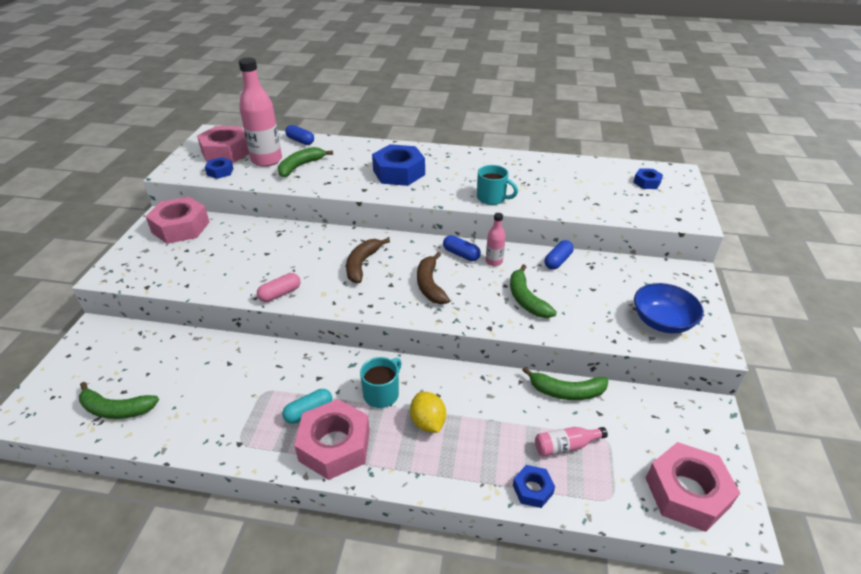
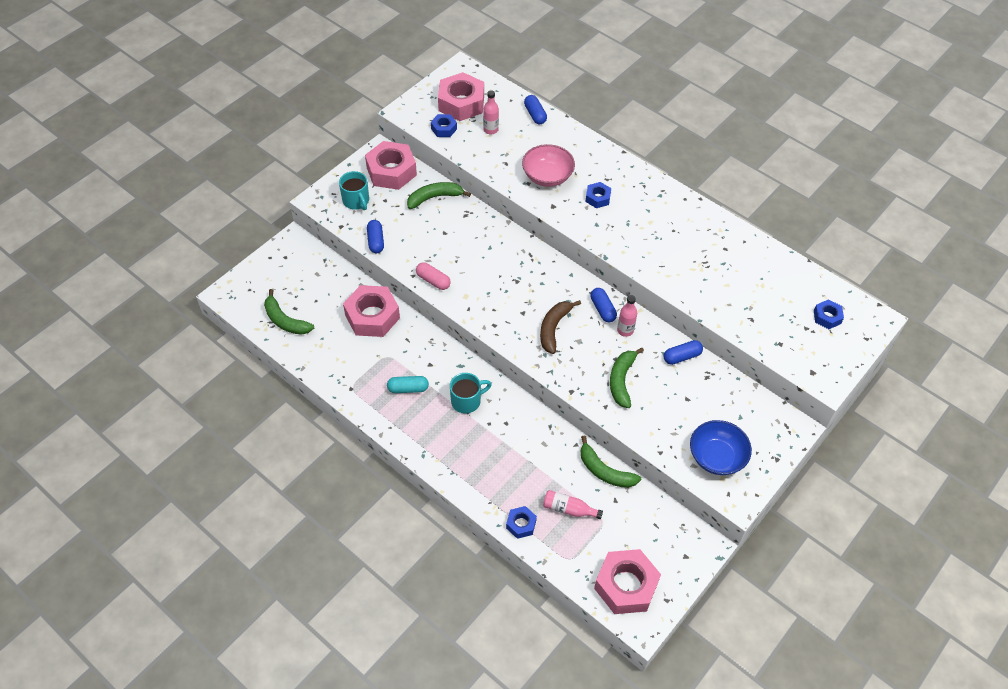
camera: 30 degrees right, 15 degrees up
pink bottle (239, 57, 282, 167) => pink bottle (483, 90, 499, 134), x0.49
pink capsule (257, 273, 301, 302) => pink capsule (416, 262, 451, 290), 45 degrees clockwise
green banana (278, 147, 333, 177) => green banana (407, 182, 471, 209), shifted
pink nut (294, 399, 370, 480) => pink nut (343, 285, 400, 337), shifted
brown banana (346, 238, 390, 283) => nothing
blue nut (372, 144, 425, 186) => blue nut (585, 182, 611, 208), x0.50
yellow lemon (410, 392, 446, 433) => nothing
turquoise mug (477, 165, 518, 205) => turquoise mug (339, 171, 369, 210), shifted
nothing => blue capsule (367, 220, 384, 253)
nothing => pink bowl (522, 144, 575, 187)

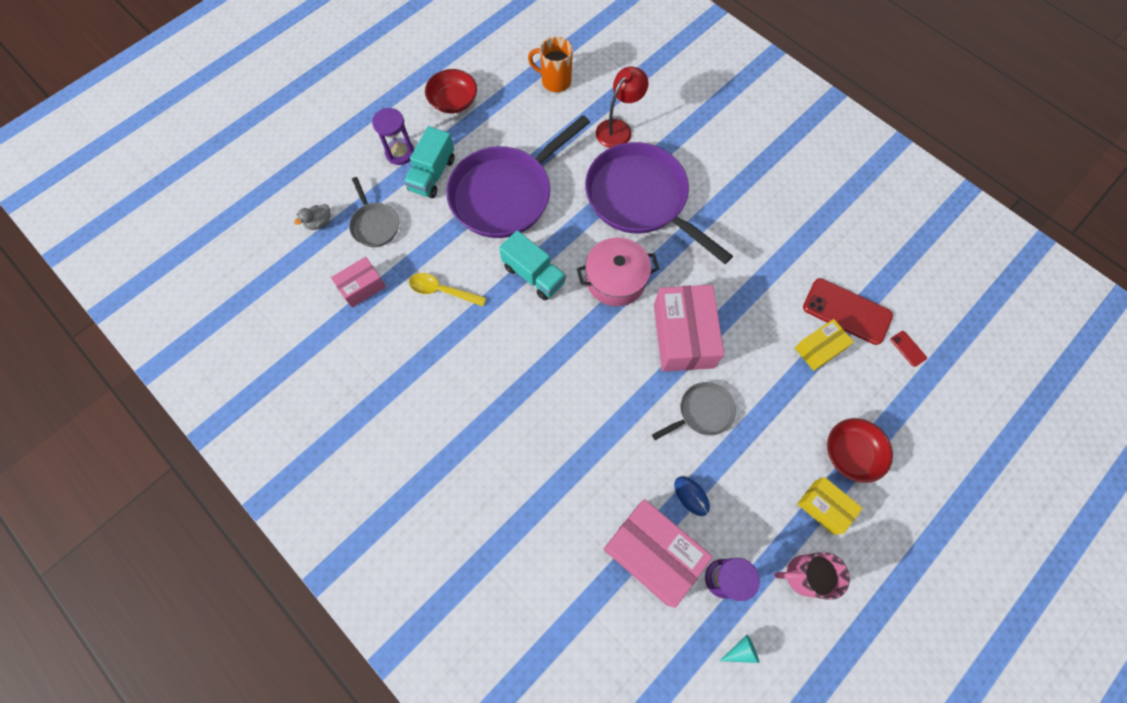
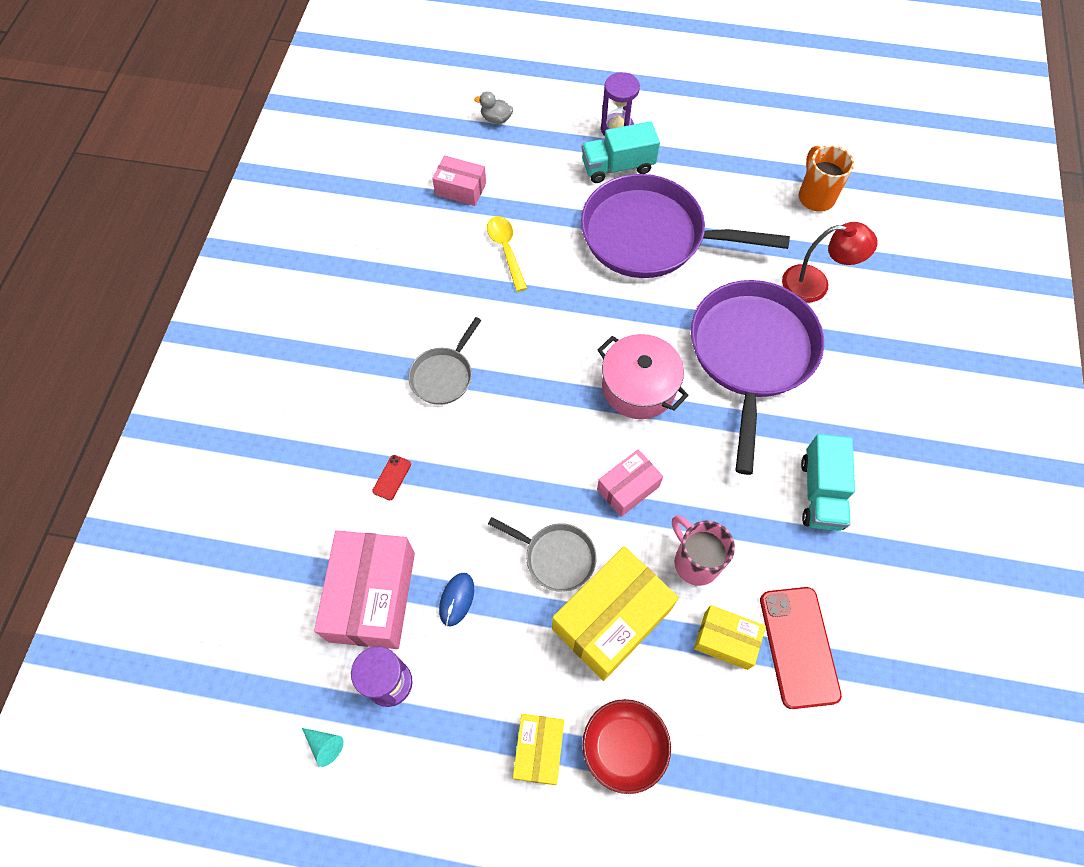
camera: 55 degrees right, 5 degrees down
grey pan (349, 177, 399, 247) => grey pan (408, 317, 482, 405), shifted
red bowl (425, 69, 477, 113) => nothing
turquoise truck (499, 230, 566, 300) => turquoise truck (801, 434, 855, 531), shifted
pink box (654, 285, 724, 372) => pink box (597, 449, 663, 517), x0.56
pink mug (774, 552, 850, 600) => pink mug (672, 515, 735, 586), shifted
red phone (891, 331, 927, 367) => red phone (372, 455, 411, 500), shifted
nothing => yellow box (552, 546, 679, 681)

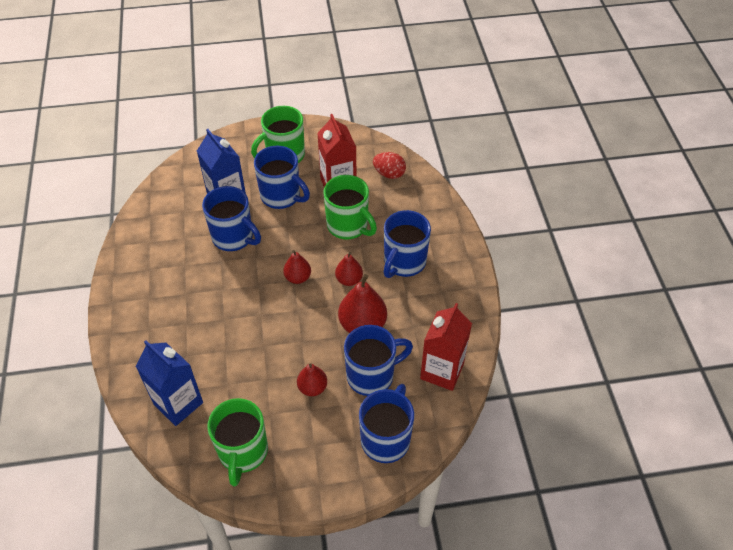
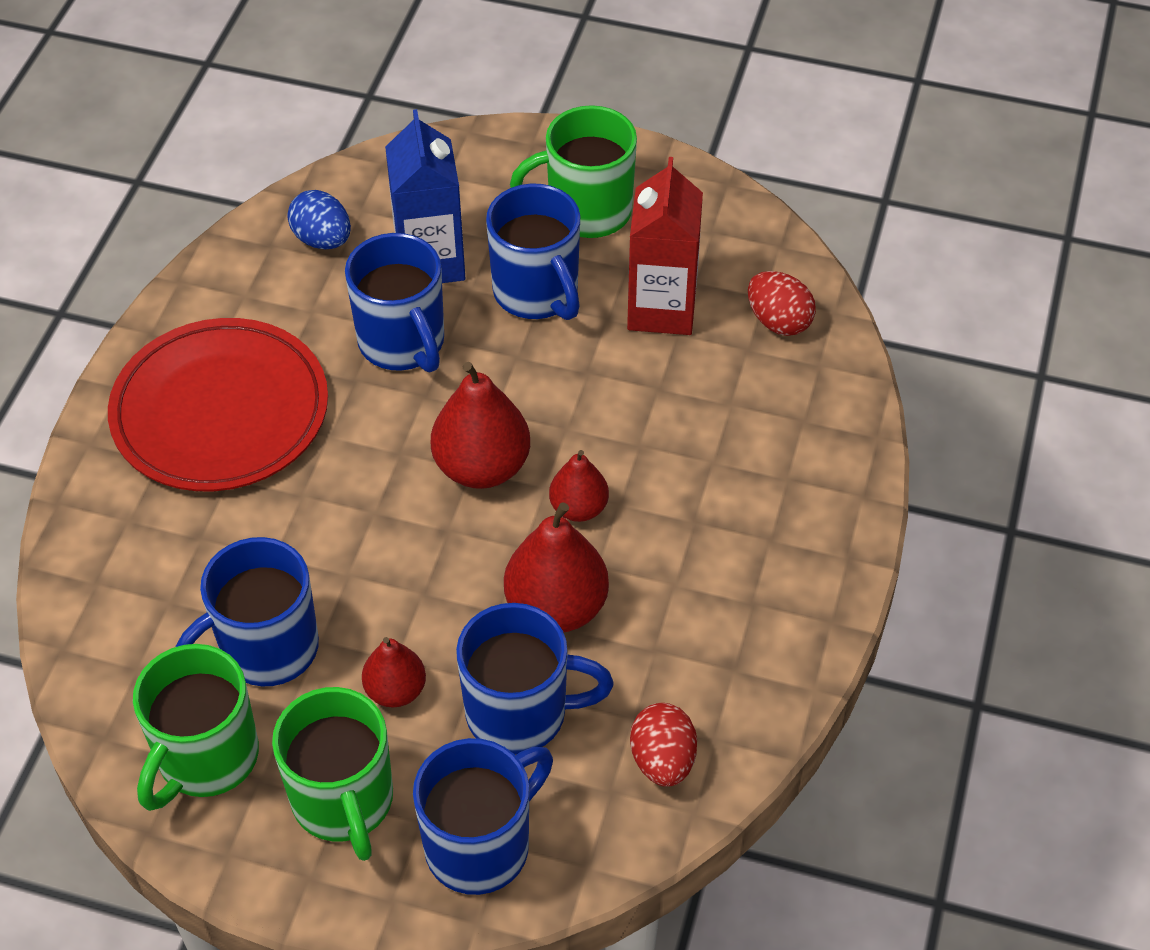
camera: 25 degrees right, 0 degrees up
blue carton (136, 340, 203, 426) => nothing
red pear (283, 250, 311, 284) => red pear (431, 362, 530, 489), x1.68
green mug (324, 175, 377, 239) => green mug (272, 687, 393, 861), shifted
blue mug (384, 210, 431, 278) => blue mug (176, 537, 319, 686), shifted
red carton (420, 303, 472, 391) => red egg (630, 703, 697, 787)
nothing => red plate (108, 318, 328, 491)
nothing => blue egg (287, 190, 351, 249)

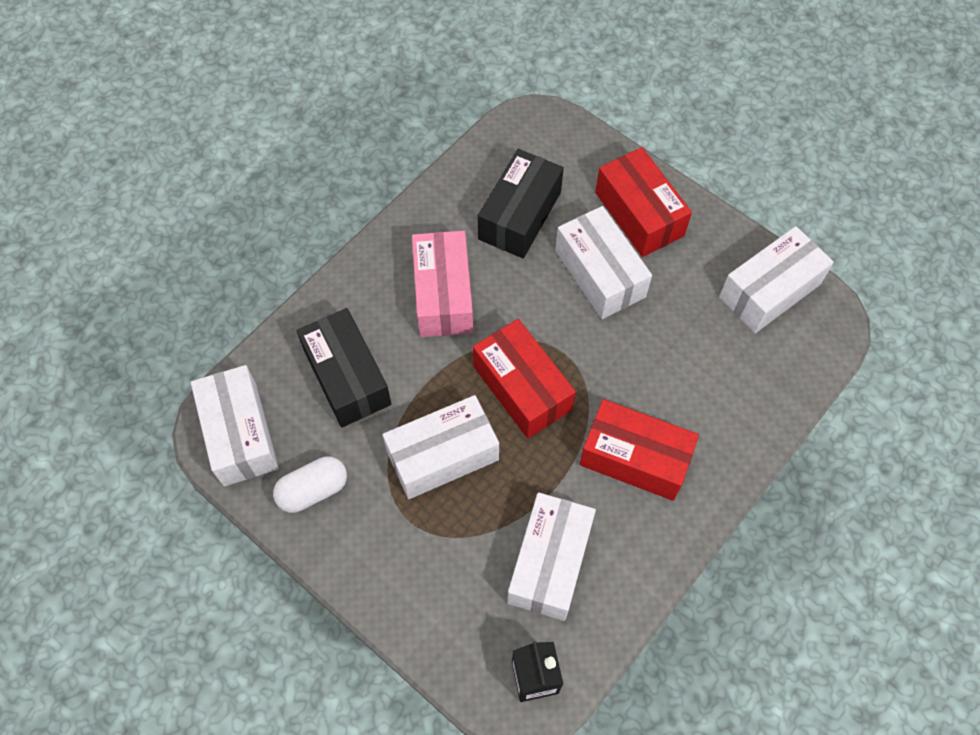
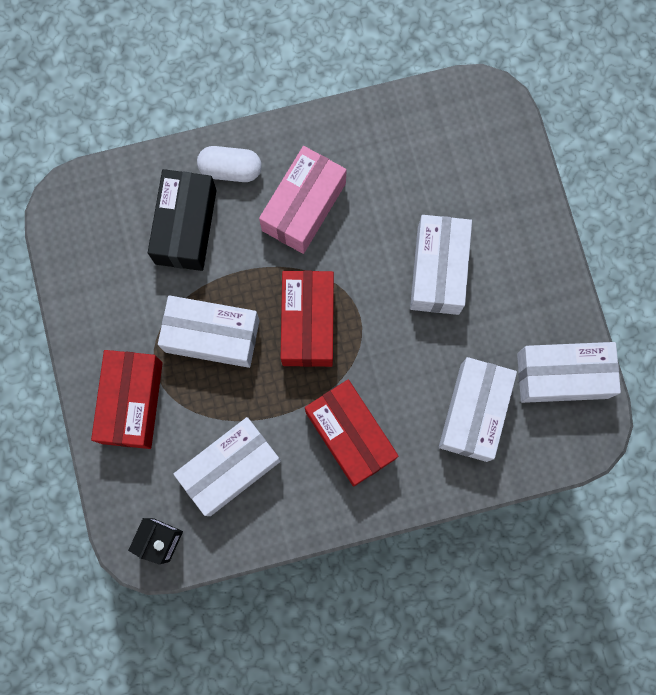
camera: 35 degrees right, 15 degrees up
white box (191, 365, 279, 486) => white box (439, 357, 517, 462), shifted
white capsule (273, 457, 347, 513) => white capsule (197, 146, 262, 182), shifted
black box (478, 149, 564, 258) => nothing
red box (595, 147, 692, 257) => red box (91, 350, 163, 449), shifted

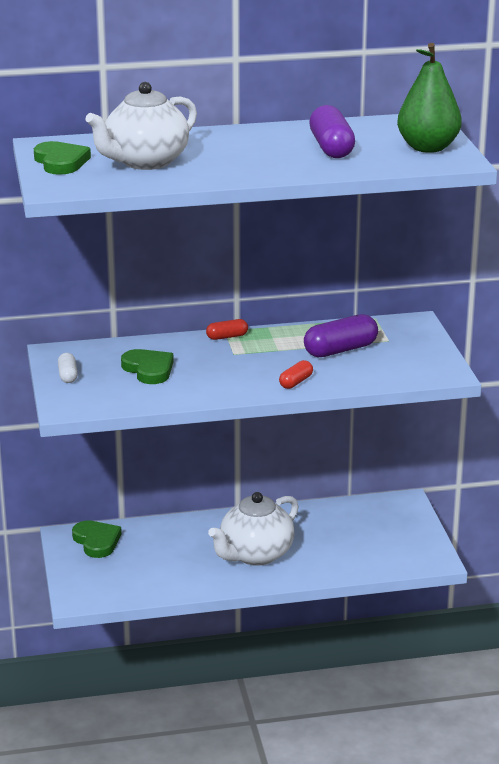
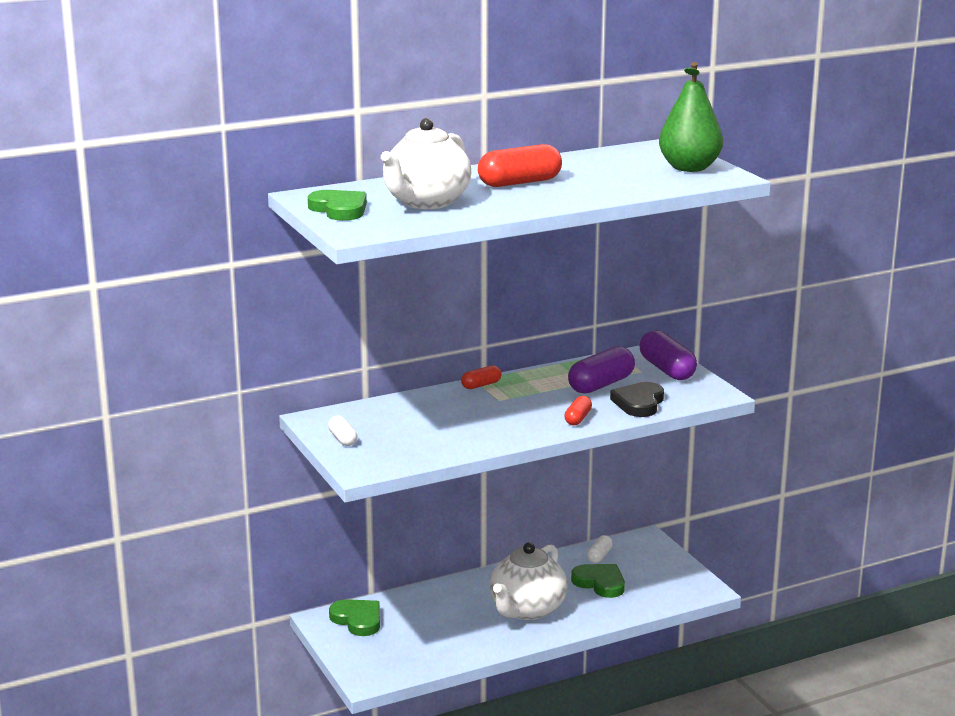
camera: 15 degrees left, 5 degrees down
green heart (121, 349, 174, 384) => green heart (571, 564, 625, 598), shifted
purple capsule (309, 105, 355, 158) => purple capsule (639, 330, 697, 380), shifted
nothing => red capsule (478, 144, 562, 187)
nothing => white capsule (587, 535, 613, 563)
nothing => black heart (610, 382, 664, 417)

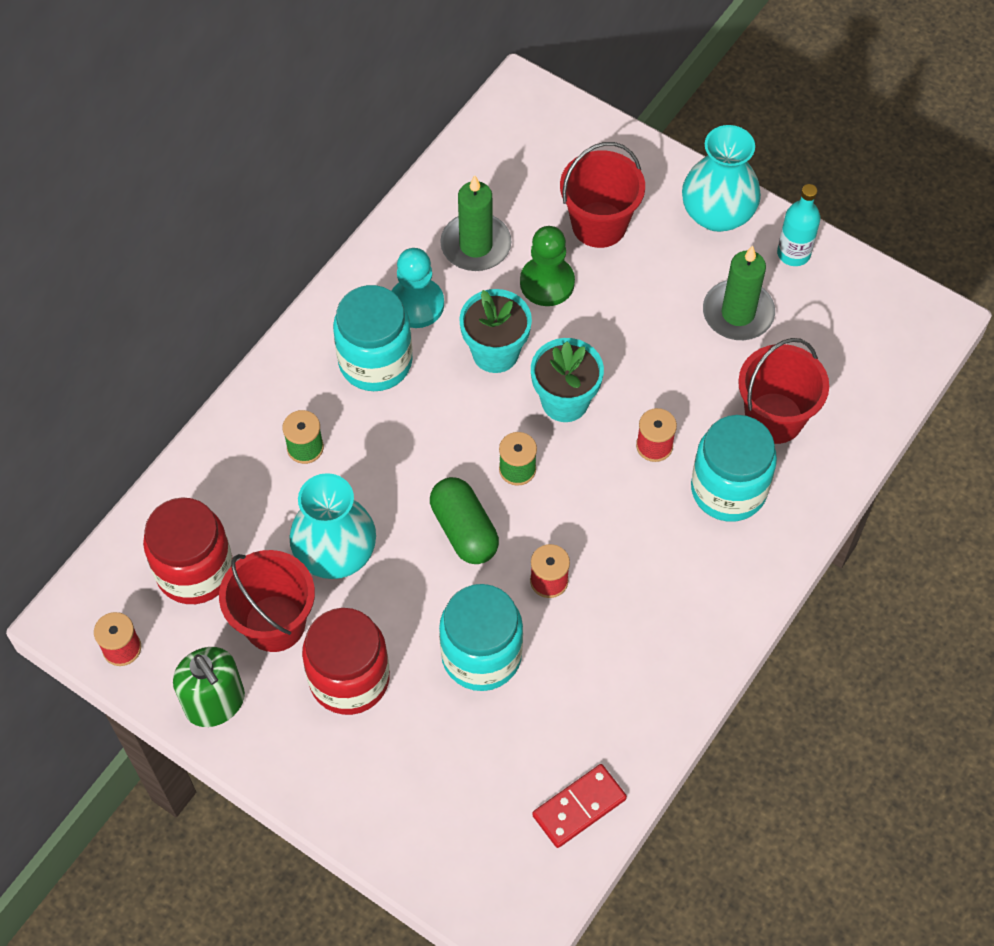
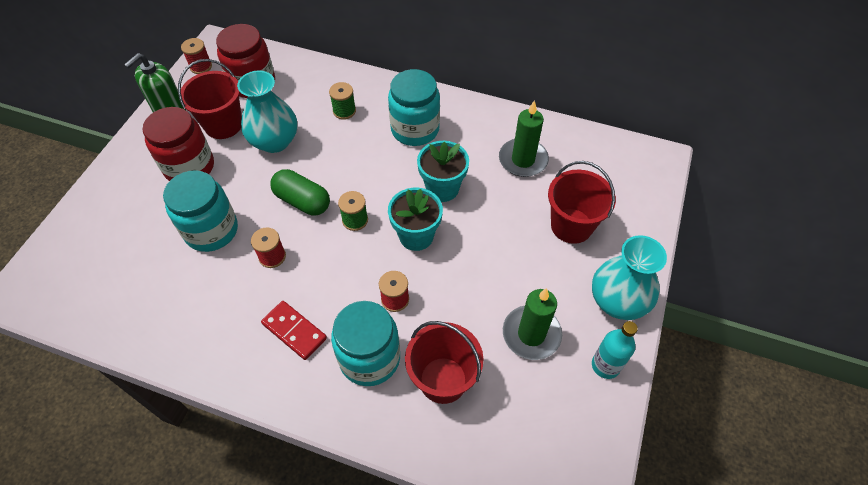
camera: 75 degrees right, 5 degrees down
turquoise pawn (392, 248, 444, 328) => nothing
green capsule (430, 477, 499, 564) => green capsule (270, 169, 330, 216), 75 degrees clockwise
green pawn (520, 226, 575, 306) => nothing
red domino (532, 764, 627, 848) => red domino (261, 301, 327, 360), shifted

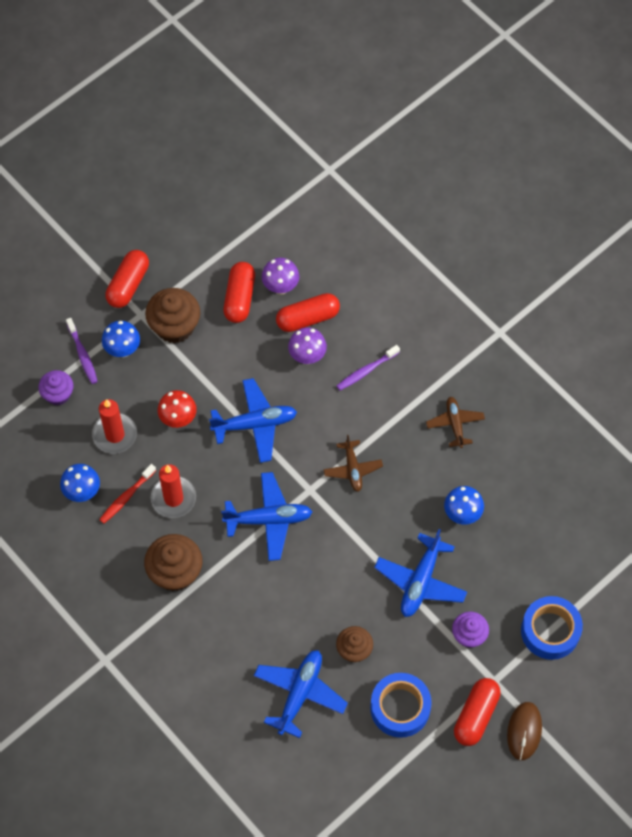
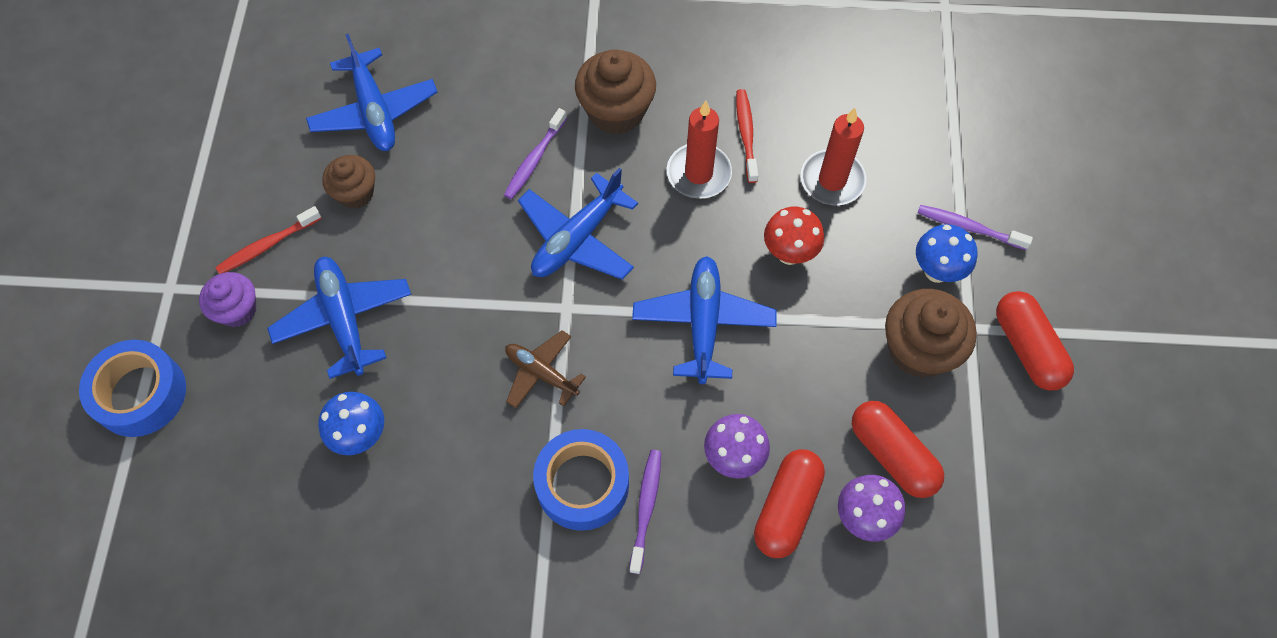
camera: 135 degrees right, 0 degrees up
purple cupcake (38, 370, 73, 405) => nothing
blue mushroom (60, 464, 100, 502) => nothing
blue plane (209, 378, 297, 463) => blue plane (632, 256, 777, 384), 150 degrees clockwise
blue tape (370, 673, 432, 738) => blue tape (533, 429, 629, 531), shifted
brown plane (426, 397, 485, 448) => nothing
red capsule (454, 678, 501, 746) => nothing
brown mouse (507, 702, 542, 760) => nothing
nothing => red toothbrush (215, 206, 322, 274)
nothing => purple toothbrush (504, 108, 567, 199)

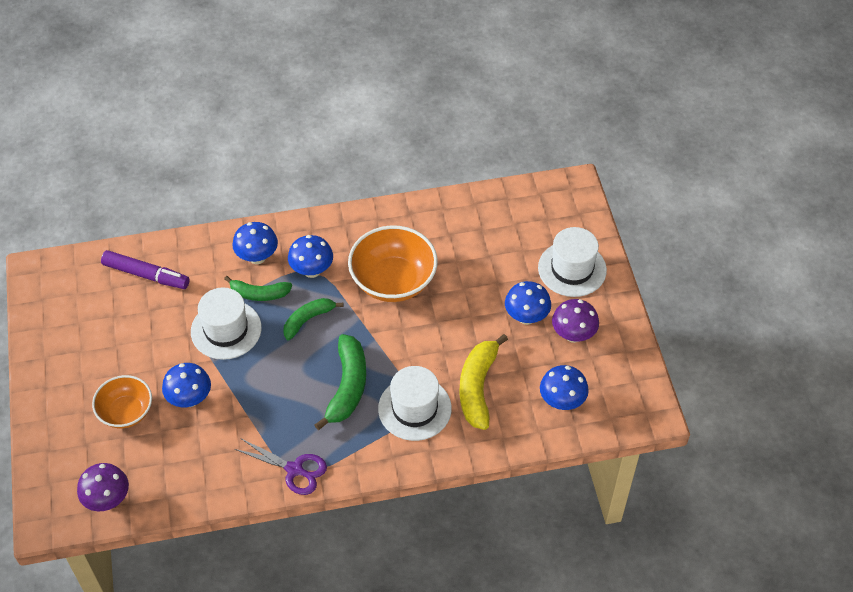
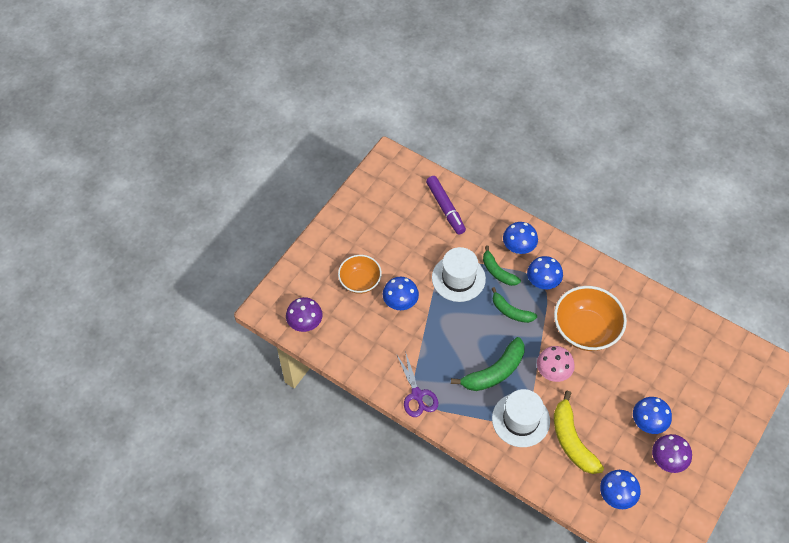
camera: 45 degrees right, 5 degrees up
green banana (283, 298, 343, 340) => green banana (492, 287, 537, 323), 150 degrees counterclockwise
yellow banana (459, 334, 508, 430) => yellow banana (554, 391, 604, 474), 75 degrees counterclockwise
white hat (538, 227, 607, 297) => nothing
nothing => pink mushroom (537, 346, 575, 382)

